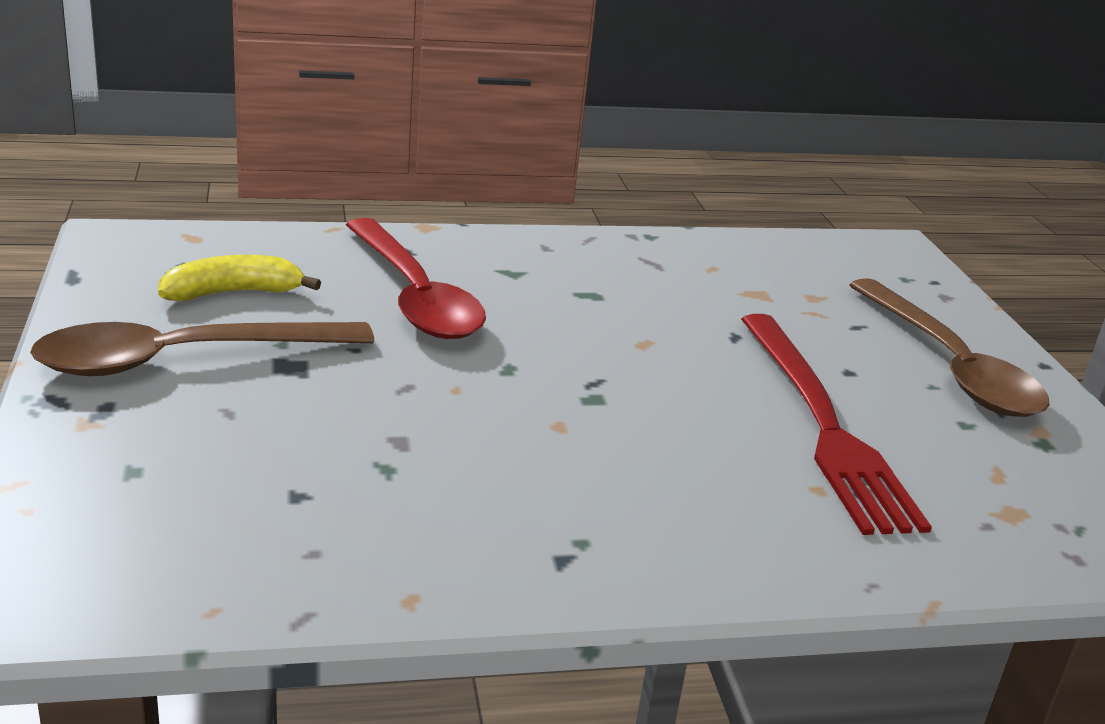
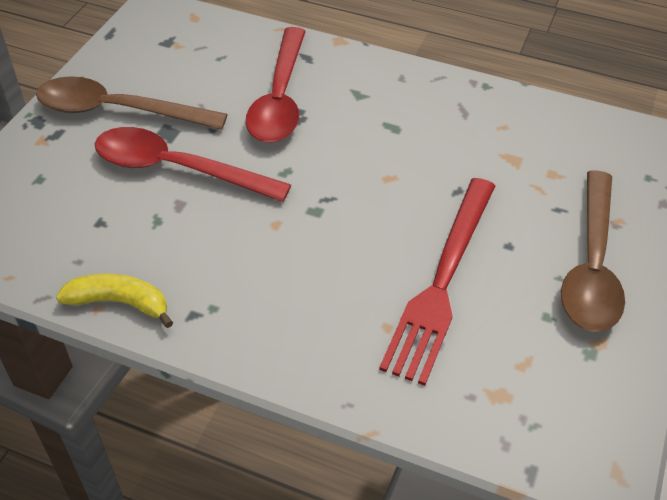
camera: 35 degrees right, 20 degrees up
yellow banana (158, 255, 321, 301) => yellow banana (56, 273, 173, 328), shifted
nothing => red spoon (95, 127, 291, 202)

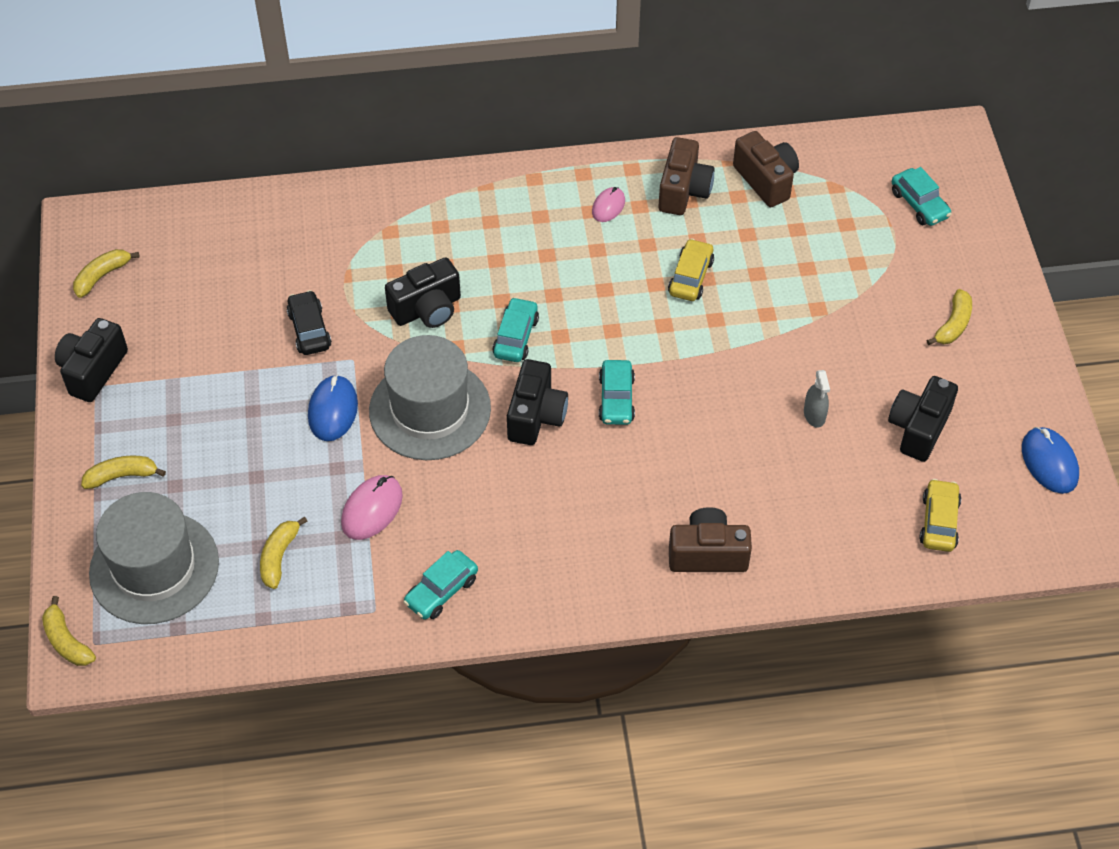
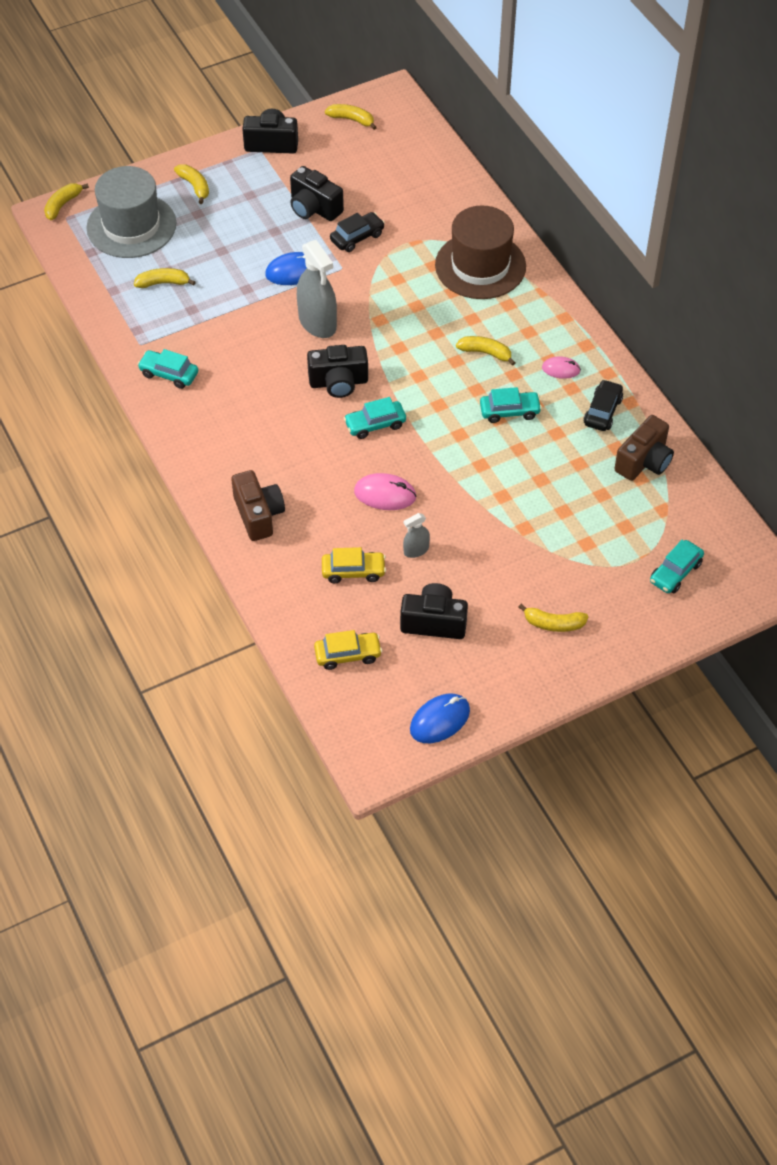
camera: 70 degrees right, 0 degrees up
pink mouse (341, 475, 403, 540) => pink mouse (354, 473, 417, 510), shifted
grey hat (369, 335, 491, 460) => grey spray bottle (297, 240, 337, 338)
black camera (385, 257, 461, 328) => black camera (290, 166, 344, 221), shifted
turquoise car (492, 297, 539, 362) => turquoise car (480, 387, 542, 423), shifted
brown camera (658, 137, 714, 215) => black car (583, 379, 623, 431)
yellow car (668, 238, 714, 301) => yellow car (322, 547, 386, 583), shifted
nothing => brown hat (435, 205, 526, 299)
nothing => yellow banana (456, 336, 515, 366)

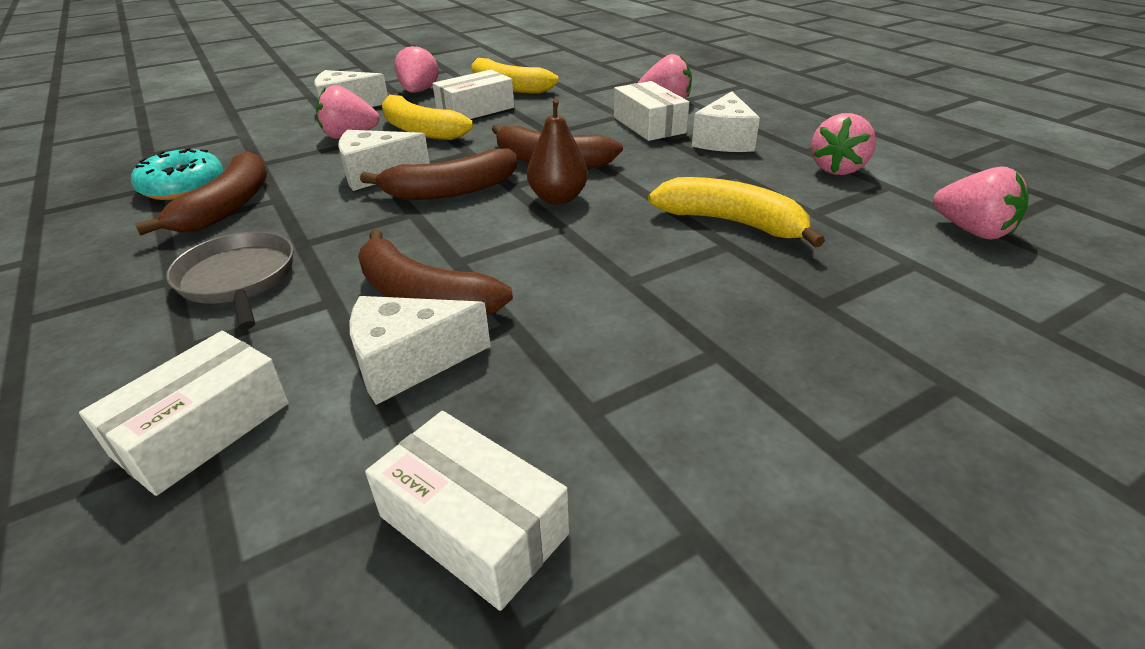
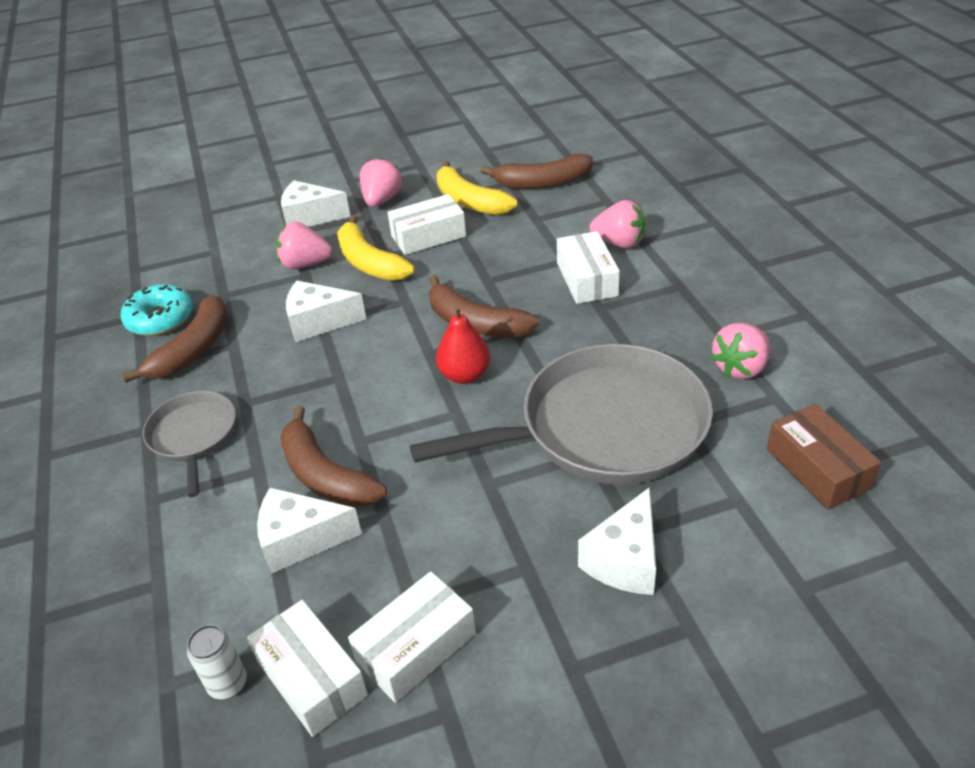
camera: 15 degrees right, 5 degrees up
white box (79, 331, 289, 496) => white box (348, 571, 476, 703), shifted
brown banana (360, 148, 517, 200) => brown banana (481, 154, 593, 189), shifted
brown pear (527, 98, 588, 204) => red pear (436, 306, 490, 384)
yellow banana (648, 177, 825, 248) => grey pan (410, 344, 713, 484)
white cheese (692, 91, 760, 152) => white cheese (578, 487, 656, 595), shifted
pink strawberry (933, 167, 1029, 240) => brown box (766, 404, 881, 510)
nothing => white can (187, 625, 247, 699)

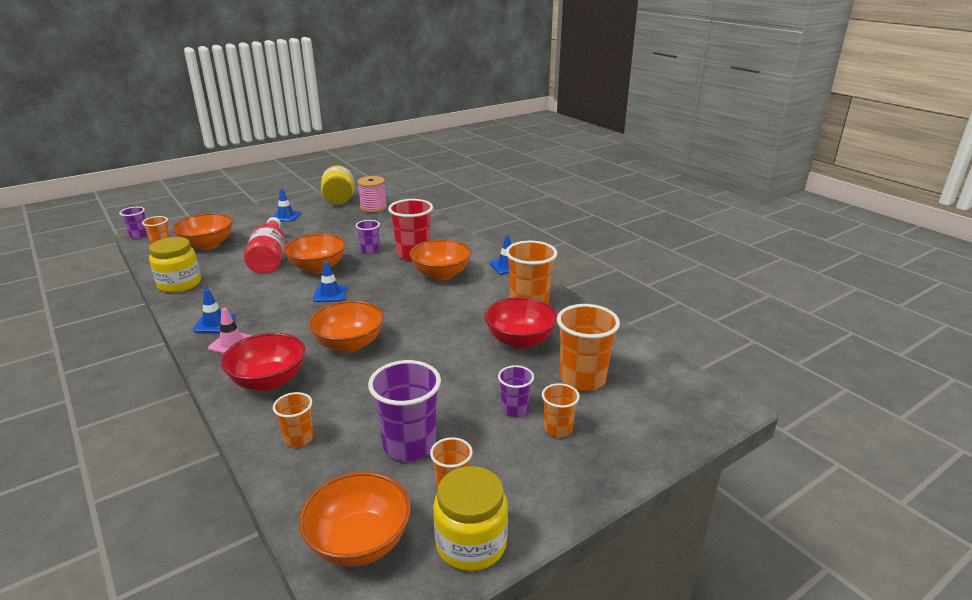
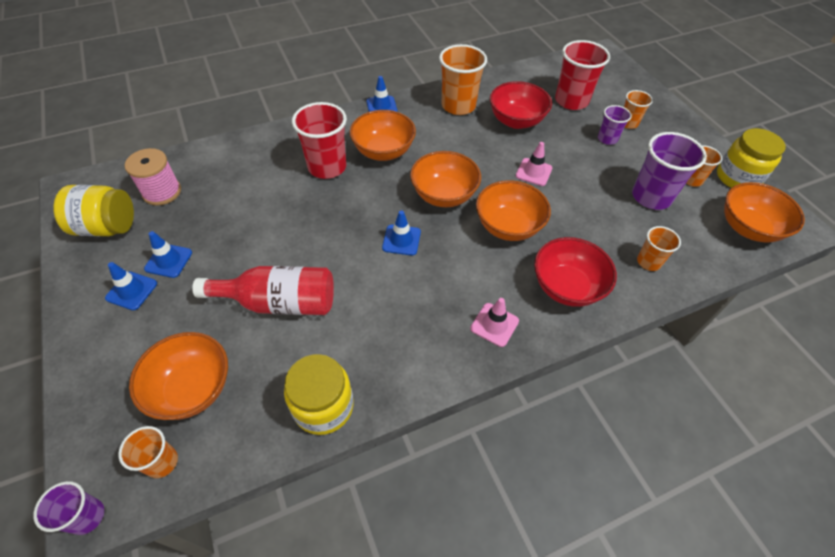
camera: 80 degrees left, 25 degrees up
blue traffic cone (193, 289, 235, 333) => blue traffic cone (144, 231, 192, 278), shifted
orange bowl (284, 233, 346, 274) => orange bowl (410, 151, 481, 207), shifted
purple cup (356, 220, 380, 254) => nothing
orange cup (557, 304, 620, 391) => red cup (555, 40, 610, 110)
nothing => pink traffic cone (516, 142, 553, 186)

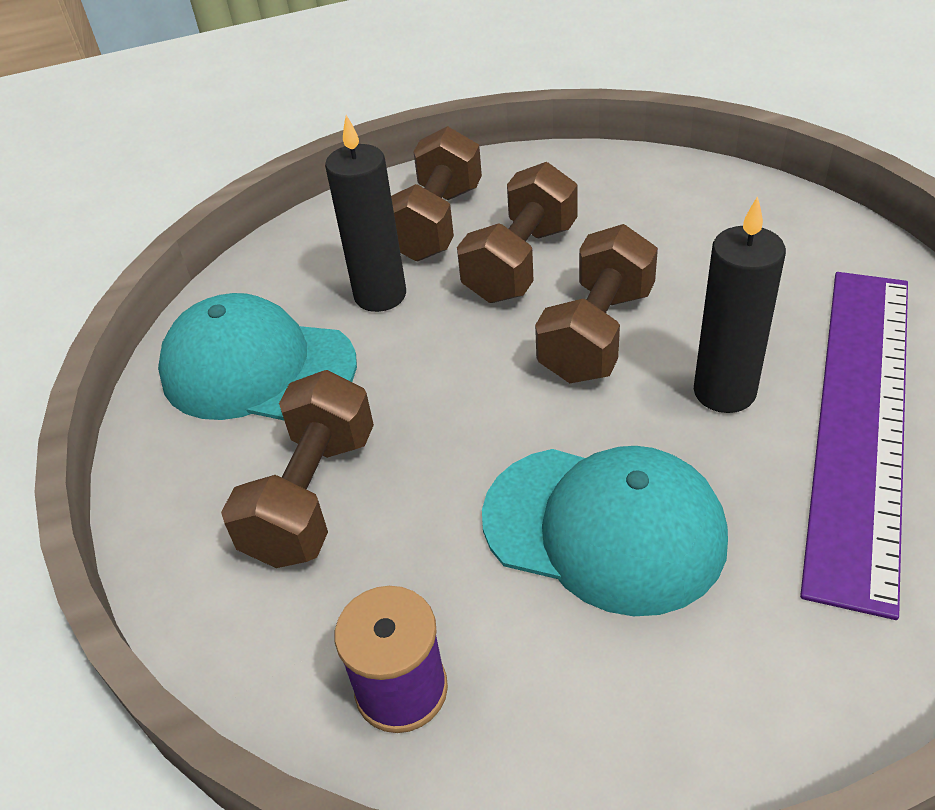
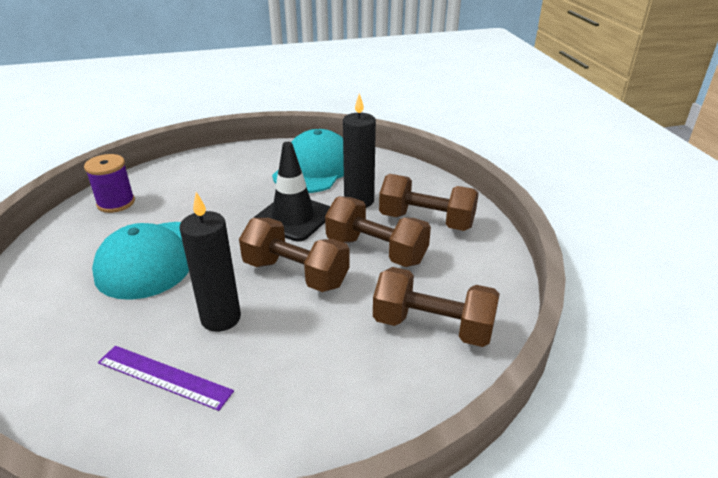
camera: 90 degrees right, 10 degrees down
brown dumbbell (221, 370, 374, 568) => brown dumbbell (373, 267, 500, 347), shifted
purple ruler (800, 272, 908, 620) => purple ruler (98, 346, 234, 411), x0.47
nothing => black traffic cone (253, 142, 330, 242)

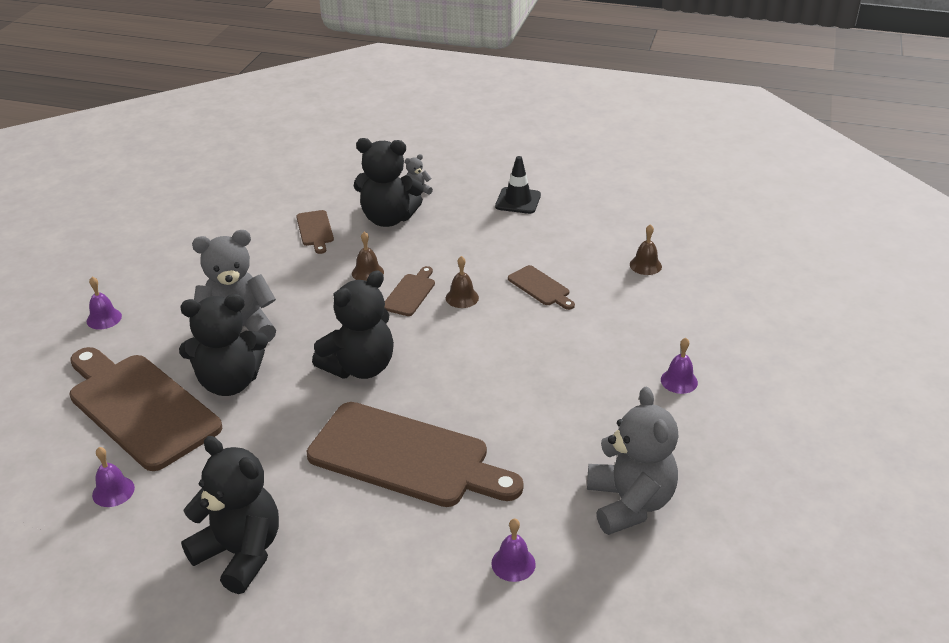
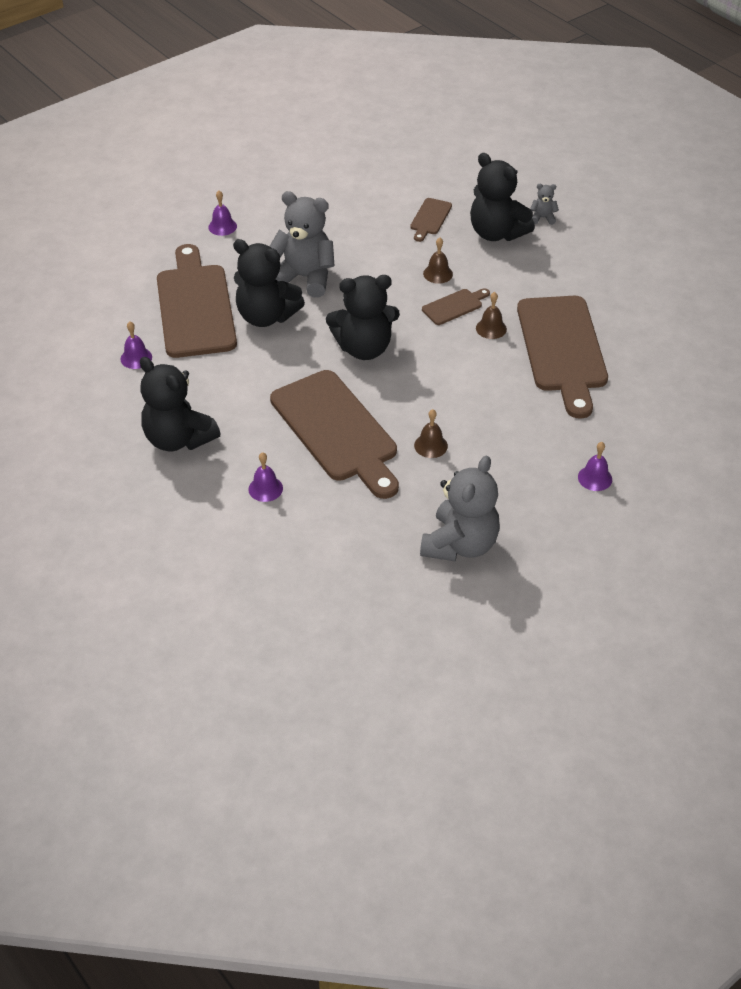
camera: 35 degrees right, 10 degrees up
black teddy bear (181, 436, 279, 594) => black teddy bear (140, 357, 221, 451), 150 degrees clockwise
purple bell (491, 519, 536, 582) => purple bell (248, 452, 283, 502), shifted
black traffic cone (495, 156, 541, 214) => nothing
brown cutting board (508, 265, 575, 310) => brown cutting board (517, 296, 608, 419), x2.26
brown bell (630, 224, 662, 275) => brown bell (414, 409, 448, 458), shifted

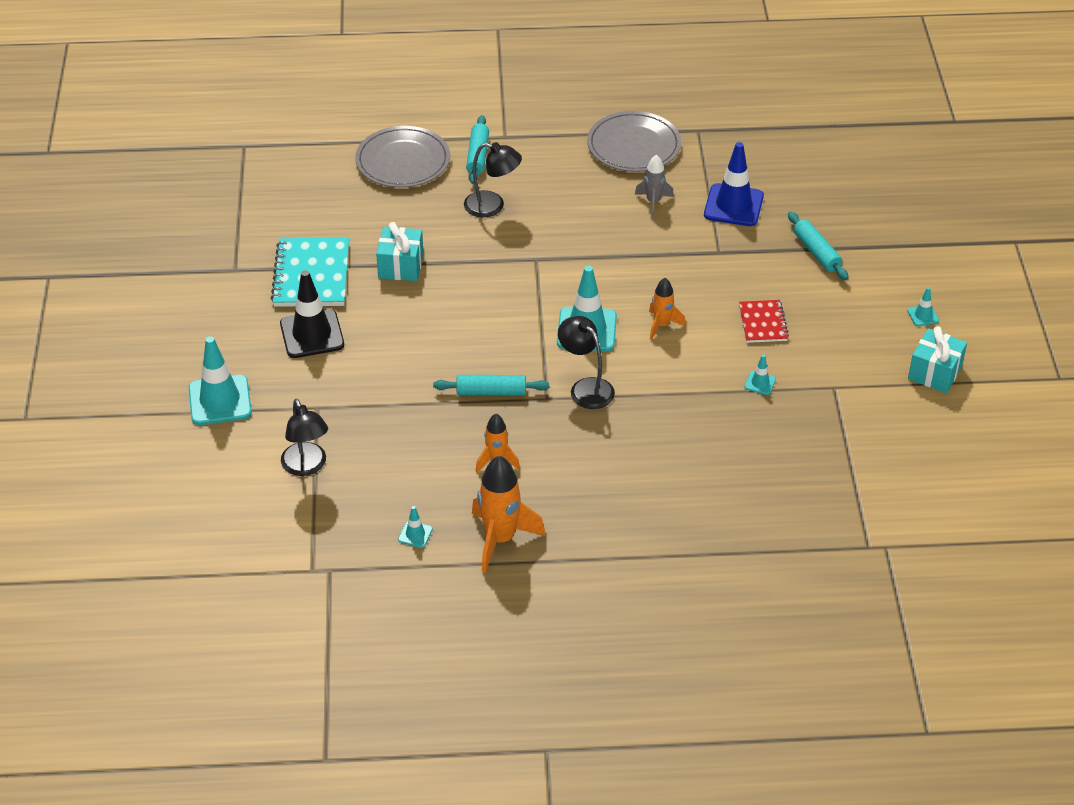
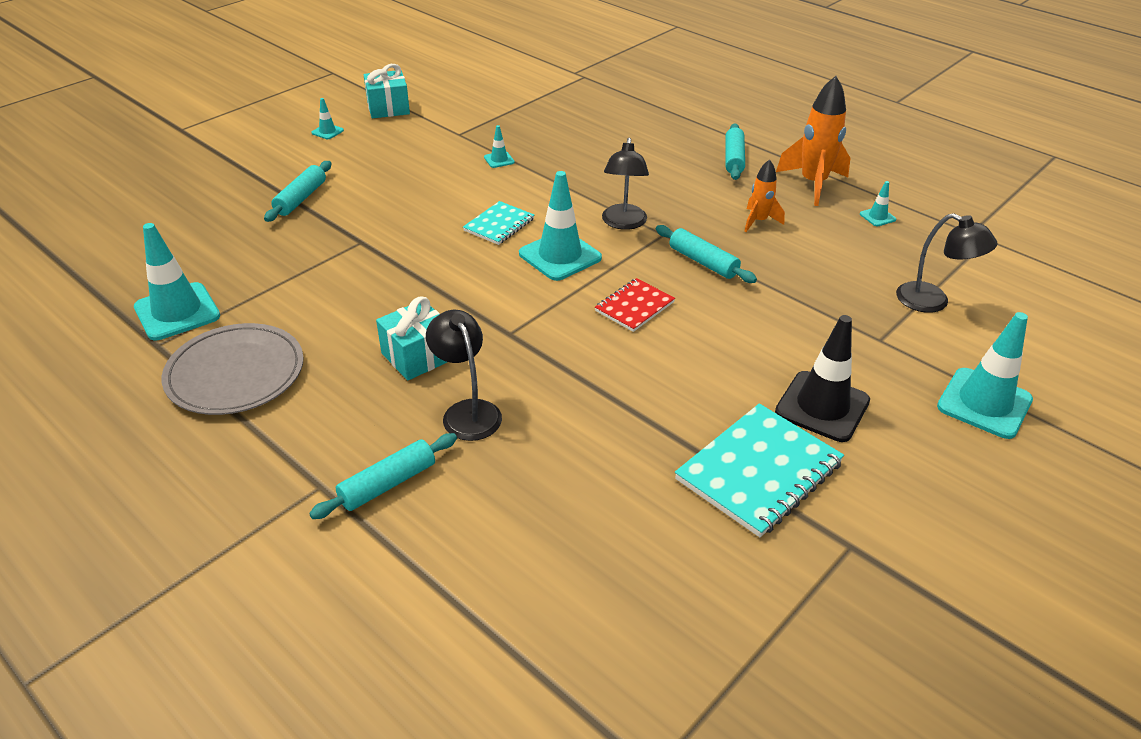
camera: 135 degrees left, 5 degrees down
black lamp (281, 399, 328, 476) => black lamp (896, 213, 998, 313), 105 degrees clockwise
grey plate (355, 126, 450, 188) => nothing
turquoise gift (376, 222, 424, 281) => turquoise gift (376, 296, 447, 380), shifted
grey rocket (635, 155, 674, 217) => nothing
orange rocket (649, 278, 686, 340) => turquoise notebook (463, 201, 534, 245)
blue traffic cone (704, 142, 764, 226) => nothing
red notebook (739, 300, 789, 343) => red notebook (595, 278, 675, 332), shifted
nothing => turquoise traffic cone (134, 223, 220, 340)
nothing => turquoise rolling pin (725, 123, 745, 180)

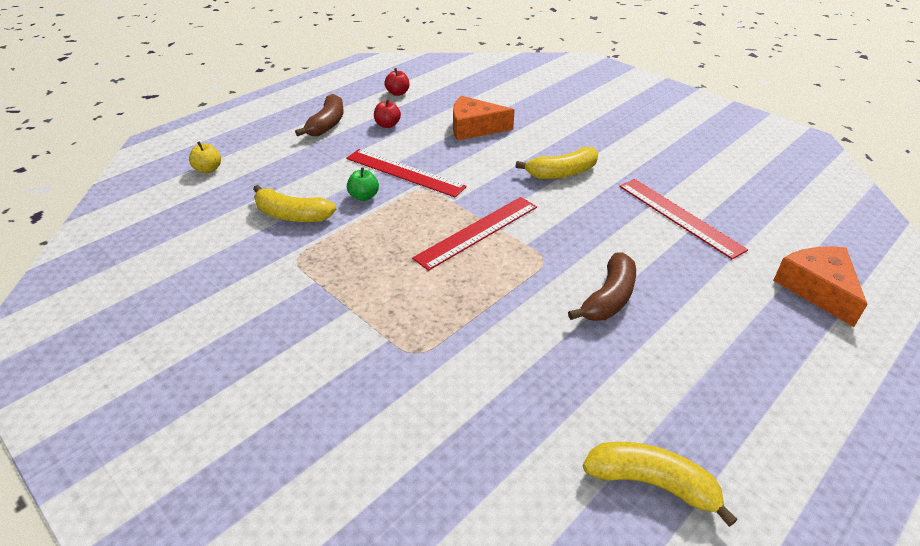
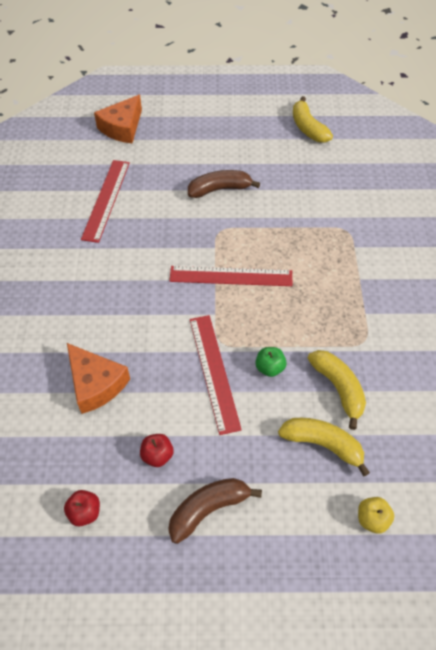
camera: 135 degrees left, 15 degrees up
yellow banana (515, 147, 598, 179) => yellow banana (278, 418, 370, 476), shifted

